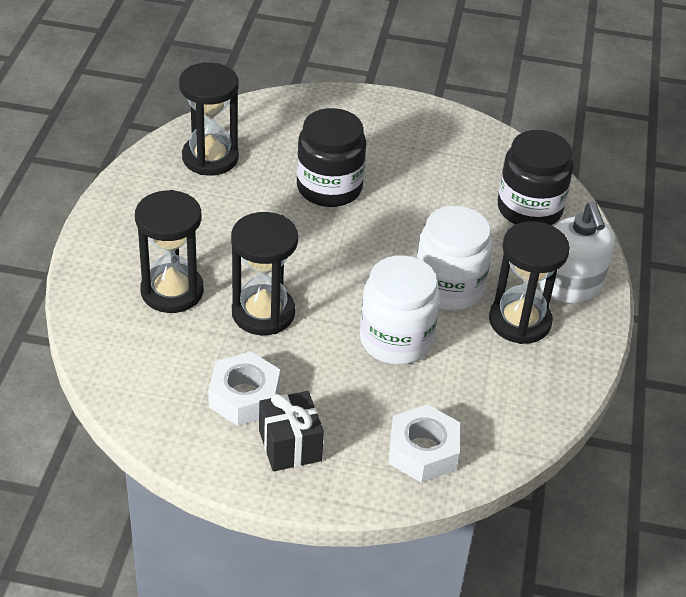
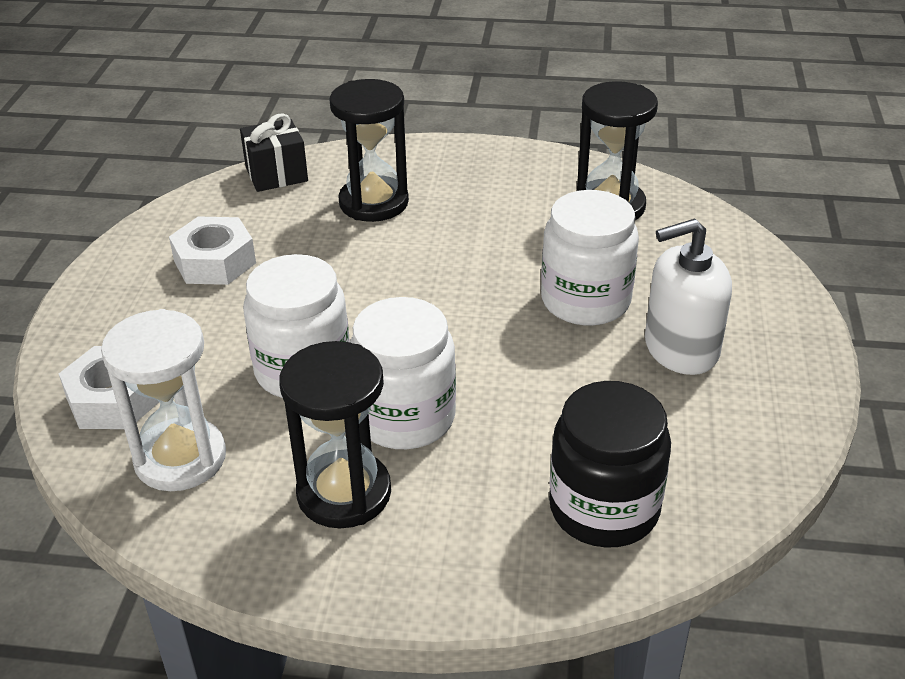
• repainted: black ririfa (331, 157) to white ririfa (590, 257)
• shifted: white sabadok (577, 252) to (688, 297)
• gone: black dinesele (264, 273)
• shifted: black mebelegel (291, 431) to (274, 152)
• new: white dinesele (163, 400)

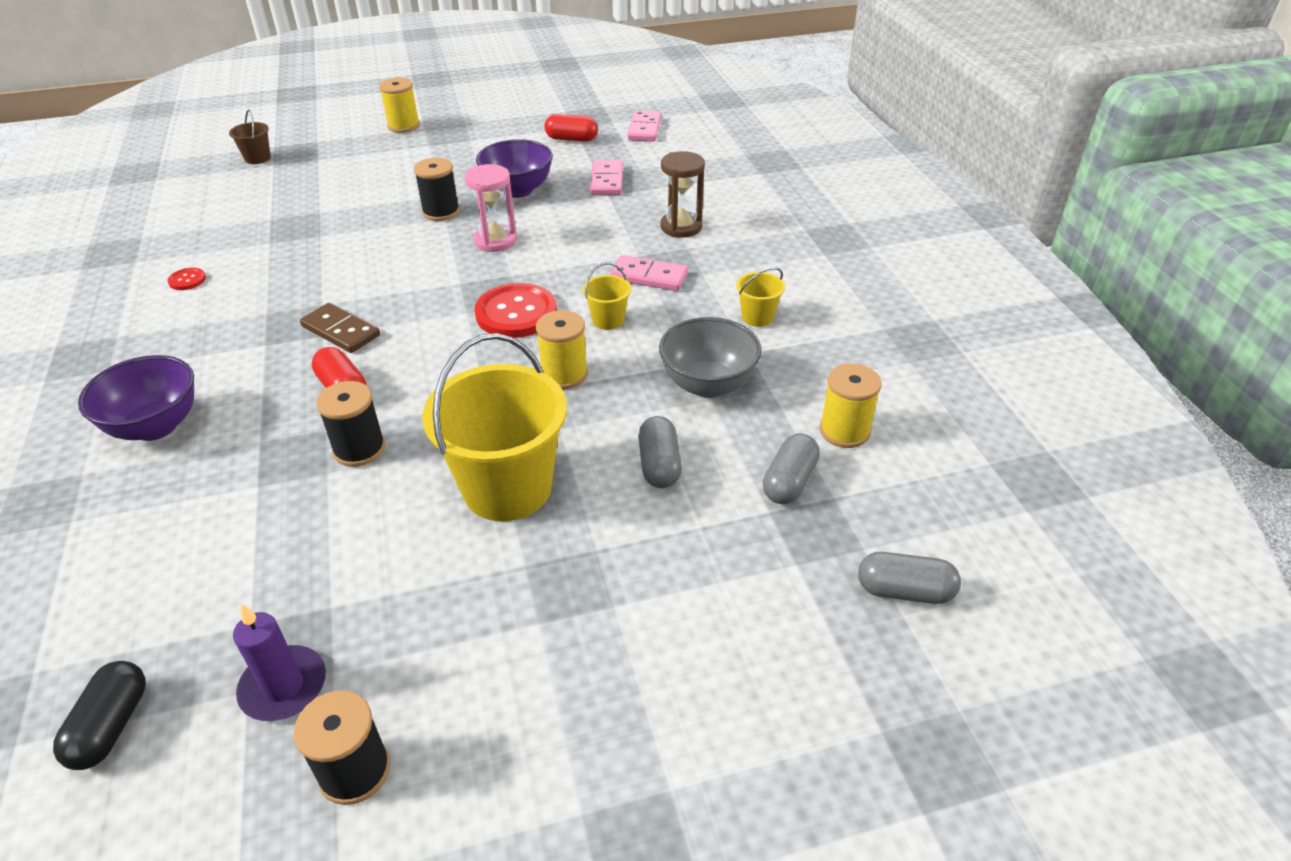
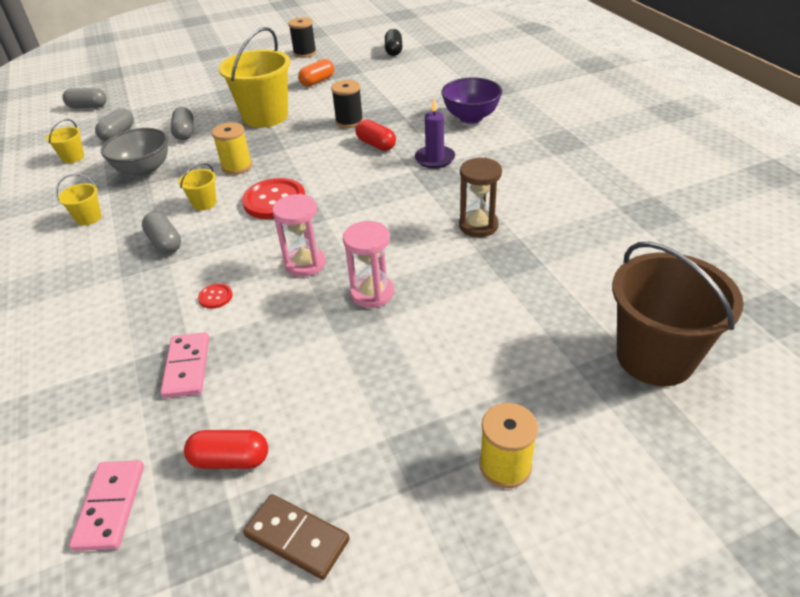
• scaled: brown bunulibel (250, 136) = (678, 314) x2.26
• gone: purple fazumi (514, 168)
• shifted: brown dinesele (683, 194) to (480, 197)
• swapped: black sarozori (437, 189) to pink dinesele (368, 264)
• swapped: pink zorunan (649, 273) to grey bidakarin (161, 232)
• shifted: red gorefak (187, 278) to (215, 296)
• shifted: brown zorunan (340, 328) to (296, 537)
• swapped: yellow sarozori (850, 406) to yellow bunulibel (65, 141)
• shifted: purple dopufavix (279, 662) to (435, 133)
• new: orange bidakarin (316, 73)

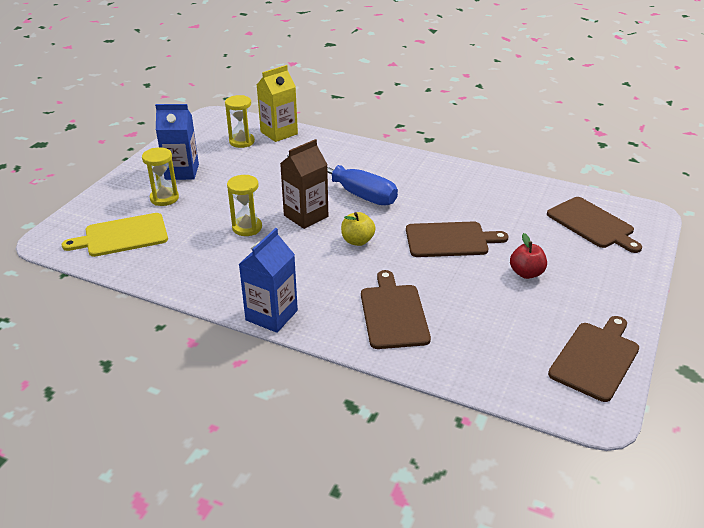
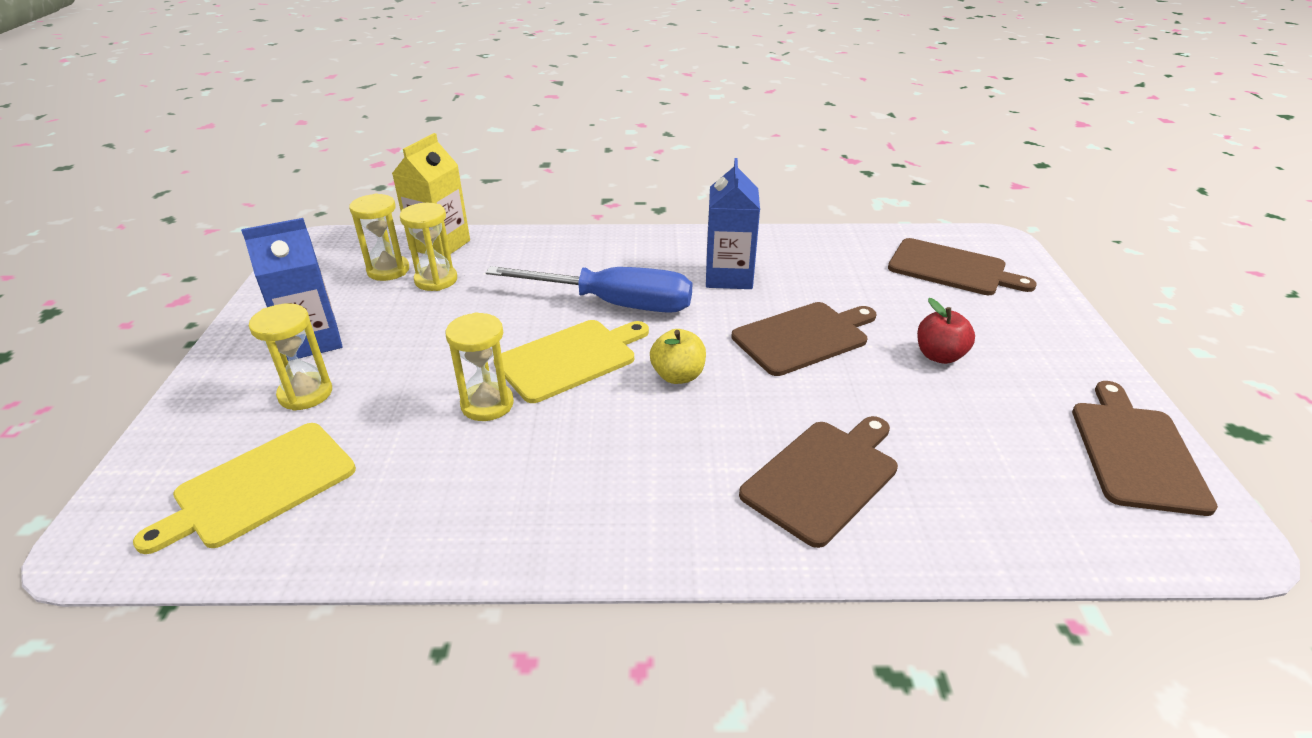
• swapped: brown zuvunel (304, 184) to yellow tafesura (571, 361)
• shifted: blue zuvunel (268, 280) to (733, 223)
• rotated: brown tafesura (396, 309) = (818, 482) 75 degrees clockwise
• new: yellow dinesele (428, 247)

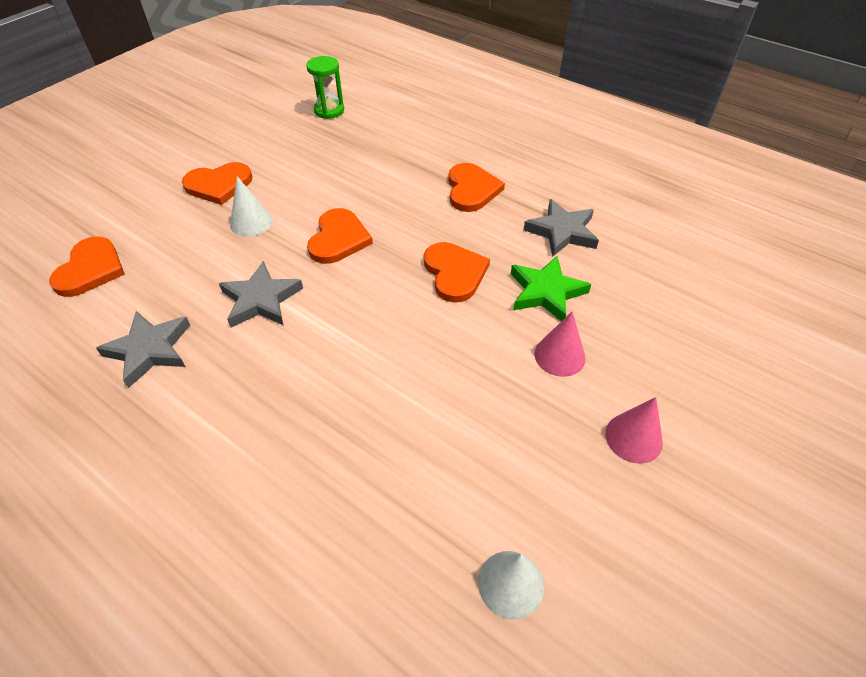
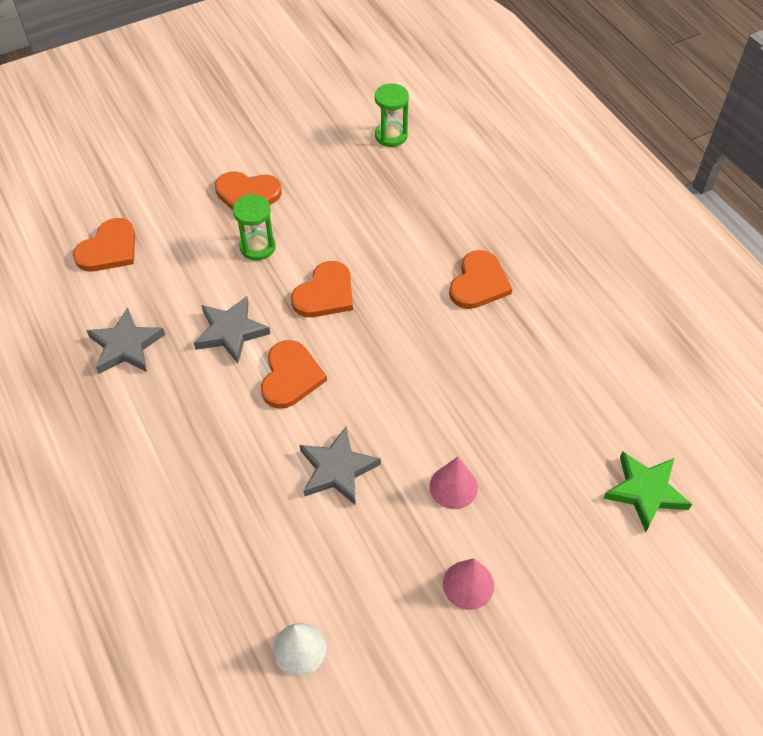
• swapped: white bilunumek (251, 206) to green dinesele (254, 227)
• shifted: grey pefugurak (561, 228) to (340, 466)
• shifted: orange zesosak (457, 272) to (294, 374)
• shifted: green pefugurak (551, 288) to (647, 491)

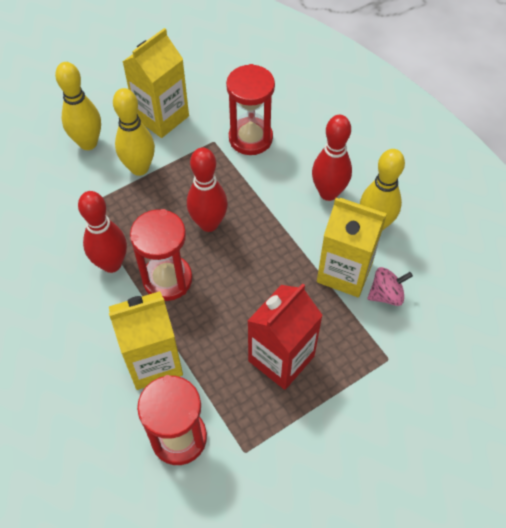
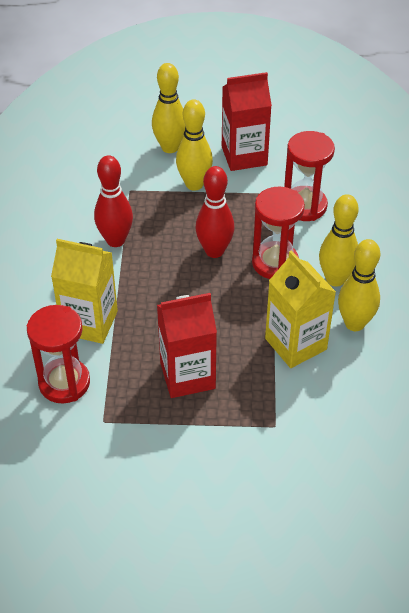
• repainted: yellow zuvunel (156, 83) to red zuvunel (247, 121)
• repainted: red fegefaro (332, 158) to yellow fegefaro (339, 240)
• shifted: red dinesele (161, 255) to (278, 233)
• gone: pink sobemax (390, 286)

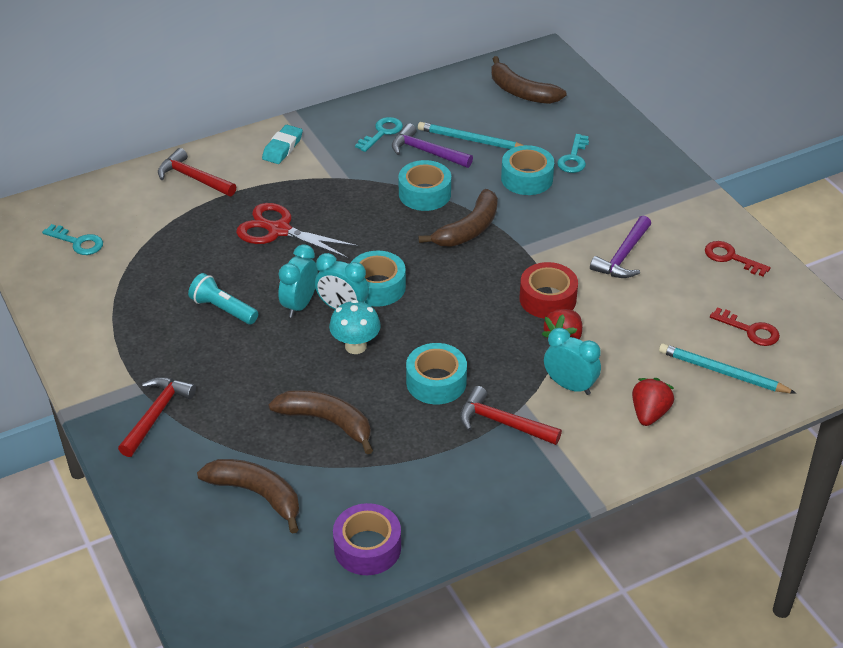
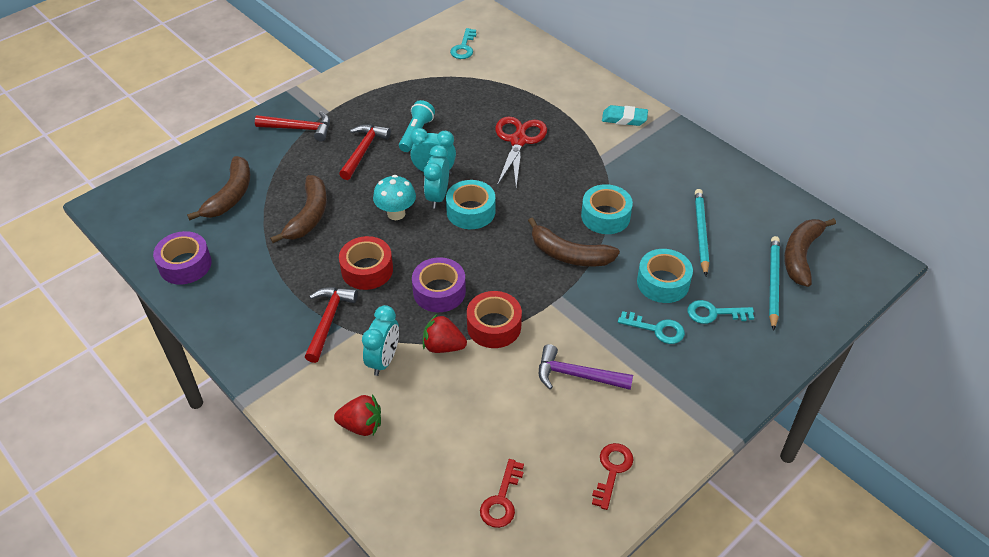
• shifted: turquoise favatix (379, 134) to (651, 327)
• gone: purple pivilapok (432, 145)
• shifted: red pivilapok (197, 172) to (365, 152)
• repainted: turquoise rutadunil (436, 373) to red rutadunil (366, 263)
• shifted: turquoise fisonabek (728, 368) to (774, 283)
• new: purple rutadunil (439, 284)

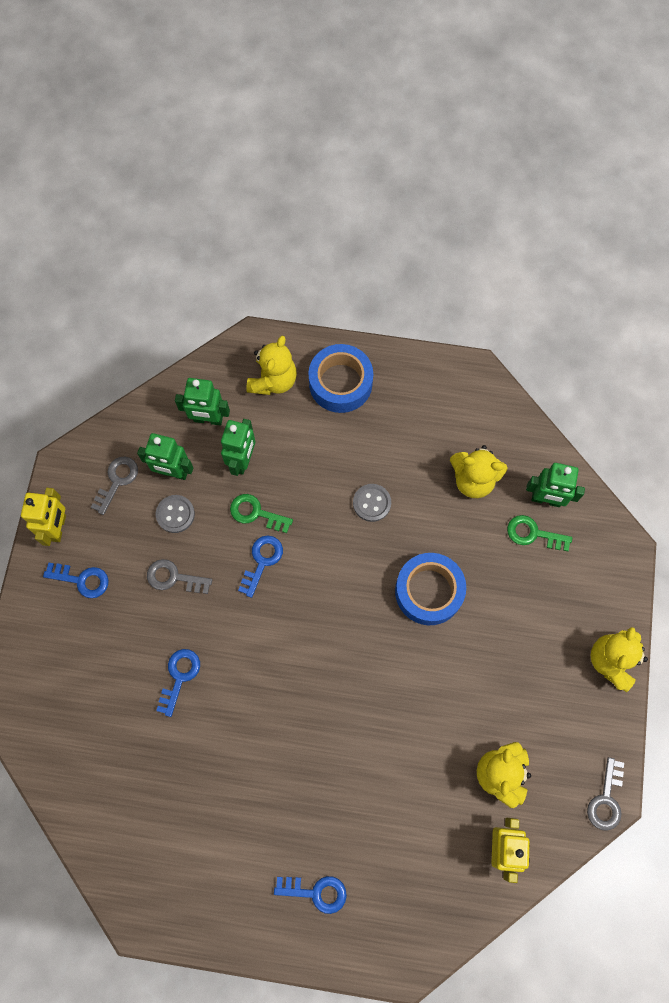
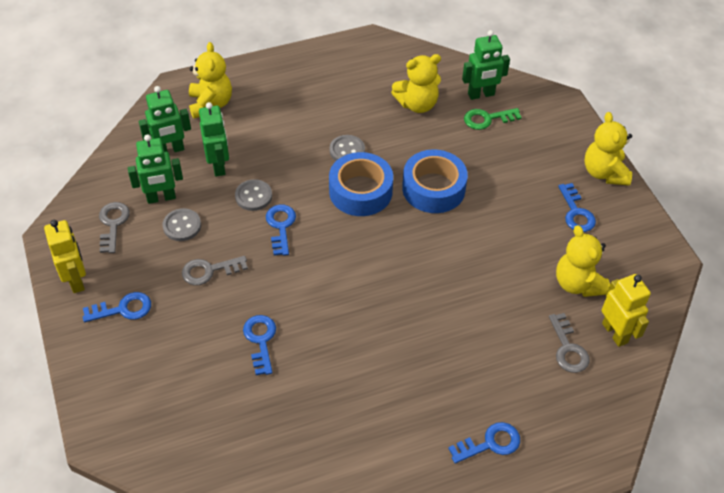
• shifted: blue rutadunil (340, 378) to (361, 184)
• swapped: green favatix (261, 513) to grey gorefak (253, 195)
• shifted: grey favatix (605, 794) to (569, 343)
• new: blue favatix (577, 207)

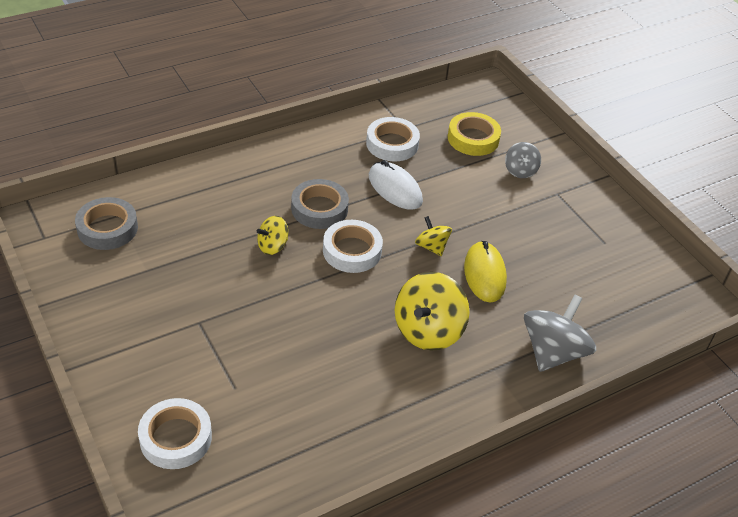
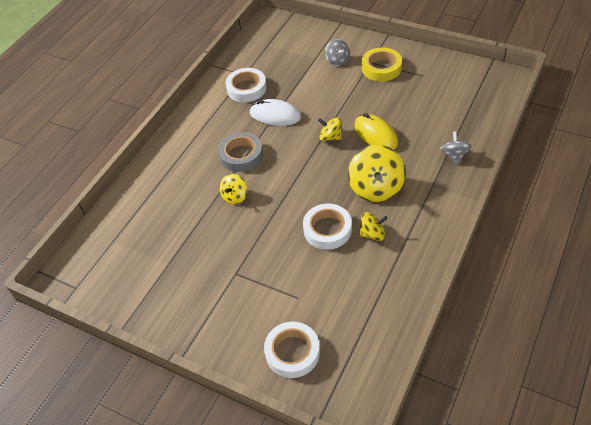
• shifted: yellow rutadunil (474, 134) to (382, 64)
• gone: grey rutadunil (106, 223)
• shifted: white rutadunil (353, 246) to (327, 227)
• scaled: grey sobemax (560, 333) = (455, 148) x0.55
• new: yellow sobemax (373, 226)

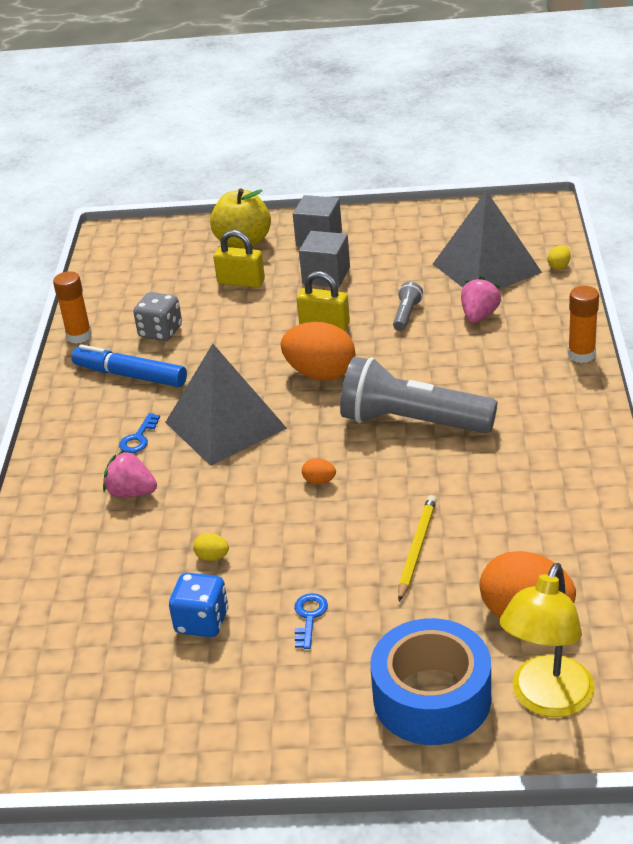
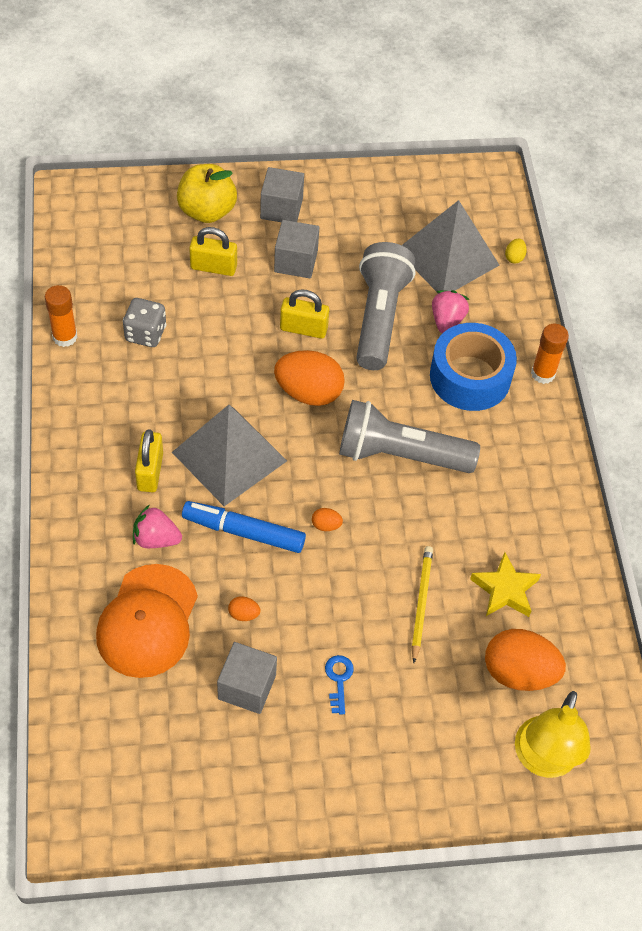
• scaled: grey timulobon (408, 306) = (385, 306) x2.38
• shifted: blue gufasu (129, 366) to (244, 527)
• swapped: blue favatix (139, 433) to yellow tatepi (149, 460)
• repainted: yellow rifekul (211, 547) to orange rifekul (244, 608)
• swapped: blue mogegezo (199, 605) to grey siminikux (247, 678)
• shifted: blue rutadunil (430, 681) to (473, 367)
• new: yellow pefugurak (505, 584)
• new: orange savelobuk (147, 621)

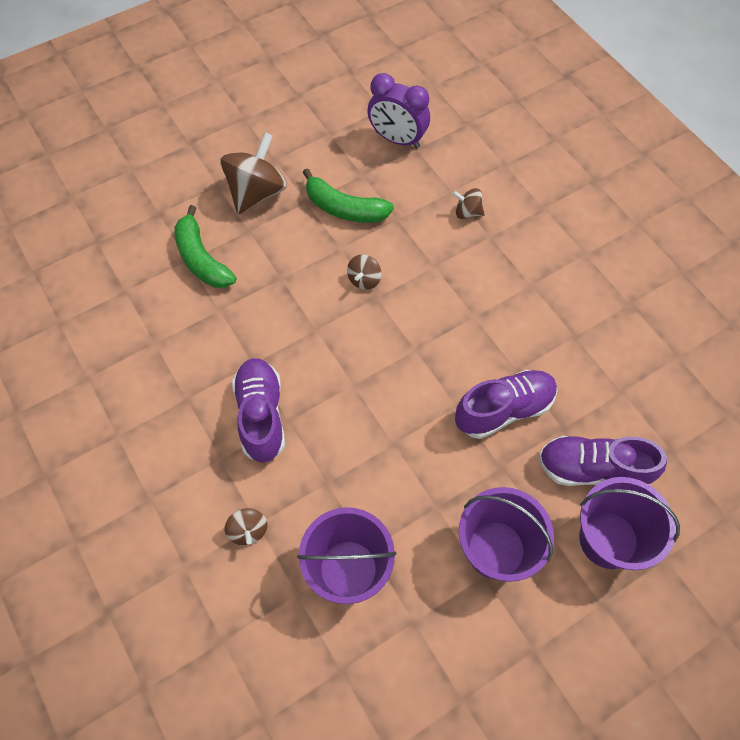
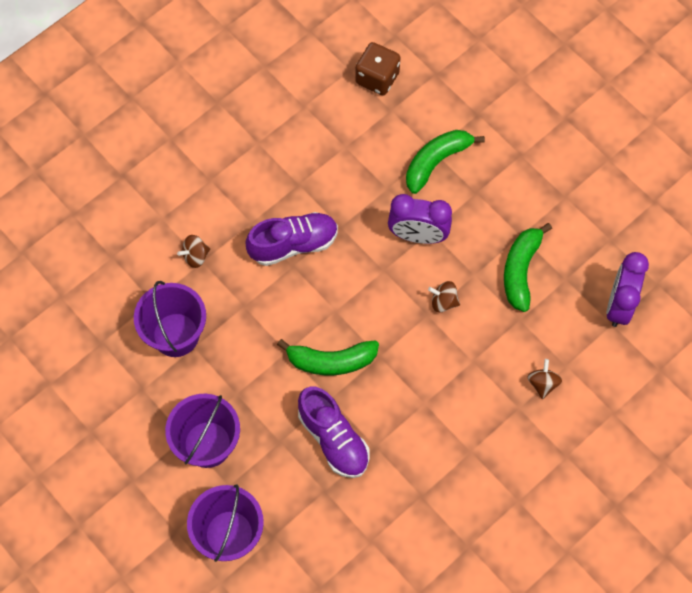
• gone: brown sobemax (253, 173)
• gone: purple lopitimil (603, 461)
• new: brown mogegezo (377, 69)
• new: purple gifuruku (420, 219)
• new: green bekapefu (328, 357)

